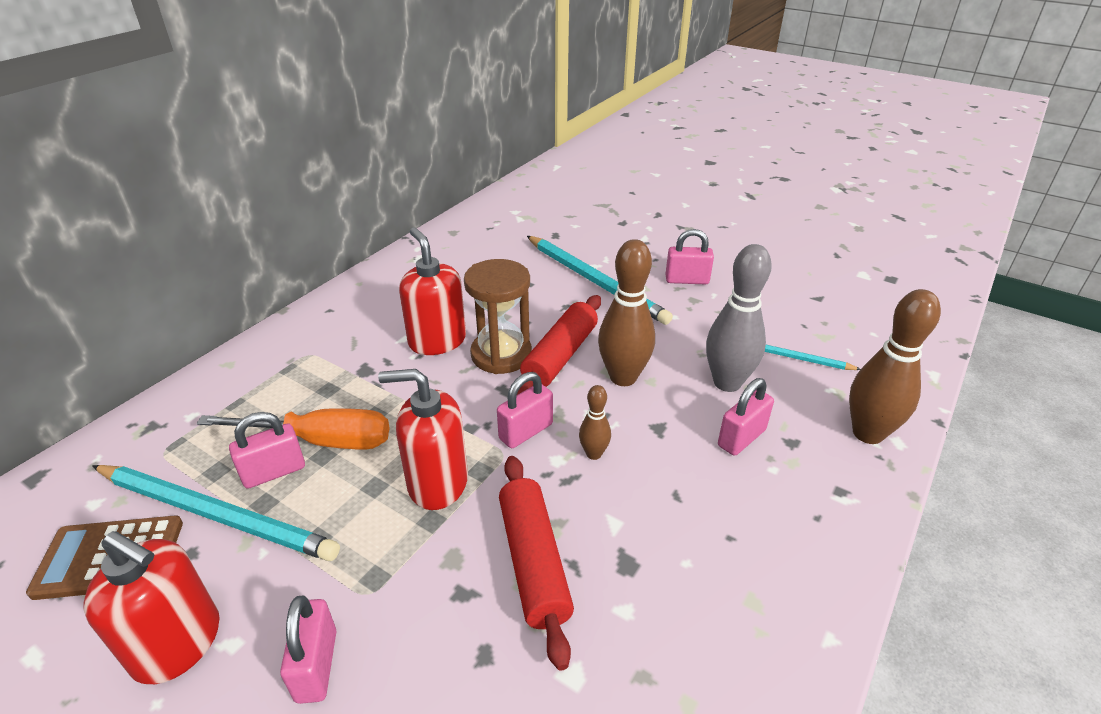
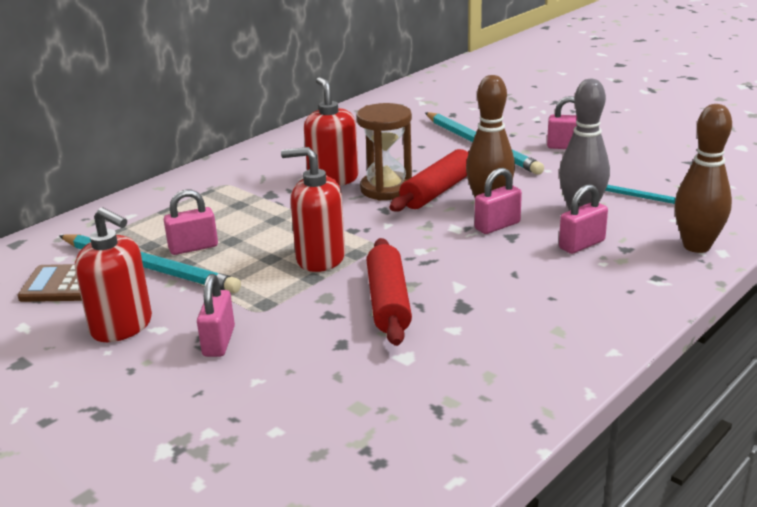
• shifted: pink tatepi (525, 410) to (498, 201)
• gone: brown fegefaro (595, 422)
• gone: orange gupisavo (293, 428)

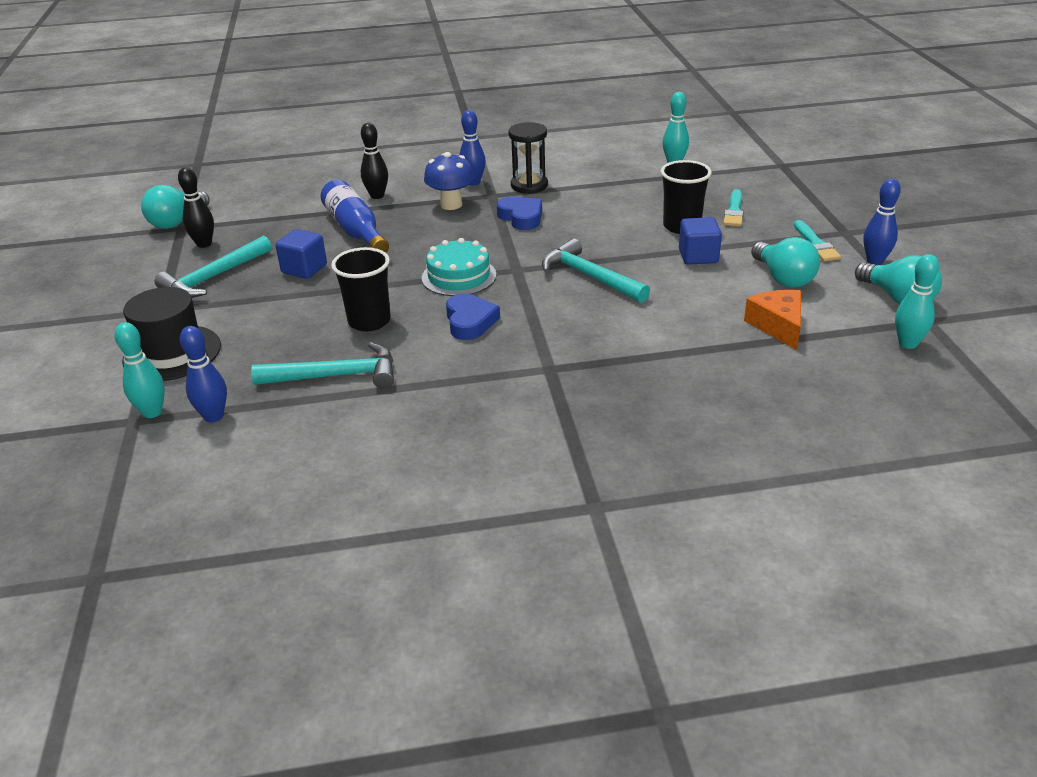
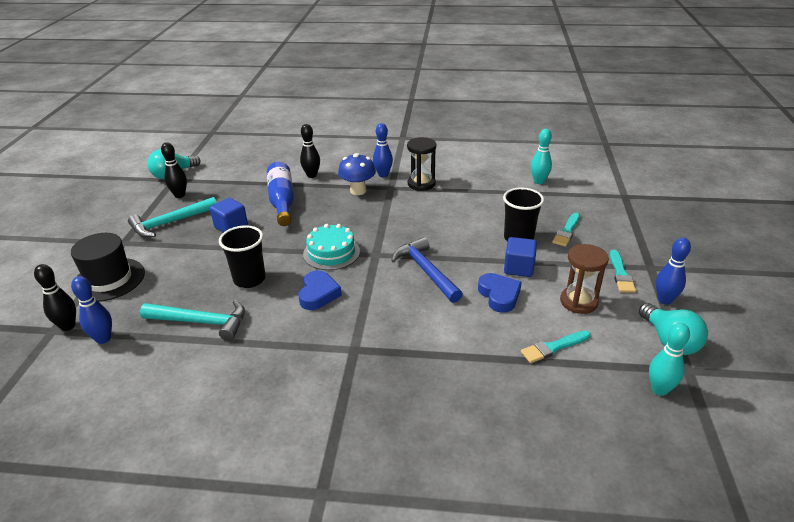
• shifted: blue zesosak (519, 213) to (500, 293)
• swapped: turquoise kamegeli (785, 262) to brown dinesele (584, 279)
• repainted: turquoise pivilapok (596, 270) to blue pivilapok (427, 270)
• swapped: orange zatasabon (772, 320) to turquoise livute (556, 346)
• repainted: turquoise fegefaro (140, 370) to black fegefaro (55, 297)

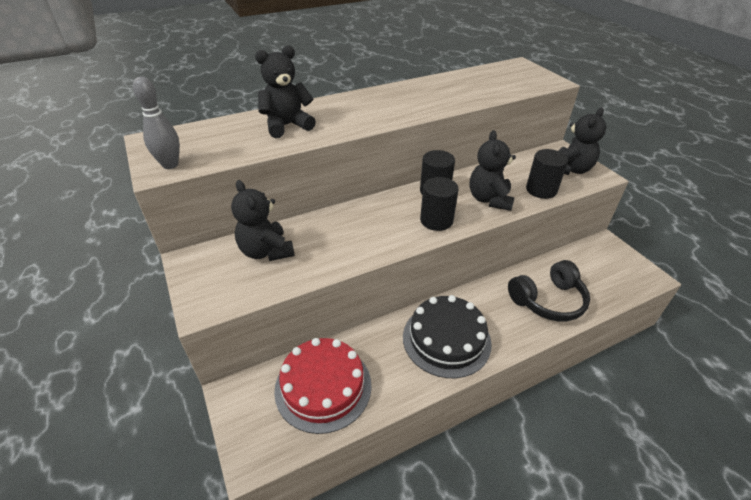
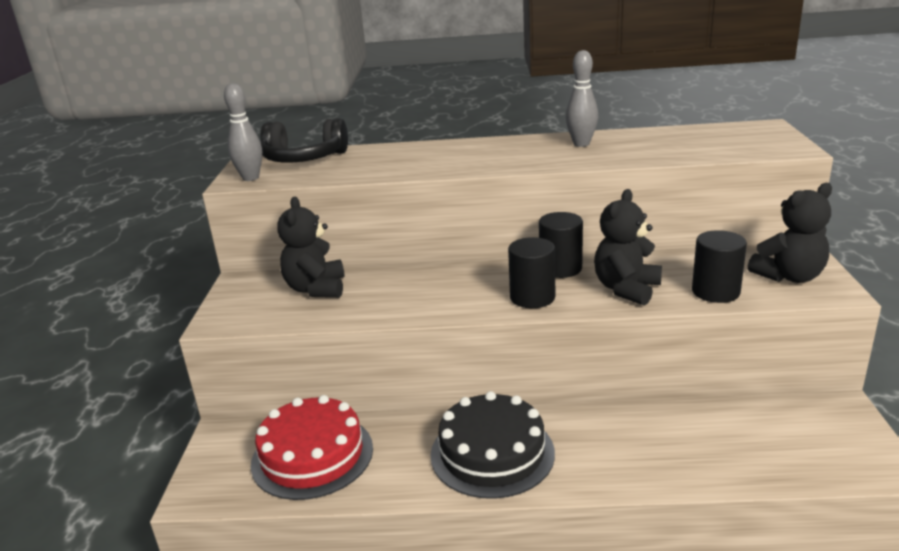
• gone: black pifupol (285, 92)
• shifted: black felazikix (549, 291) to (304, 140)
• new: grey fegefaro (582, 98)

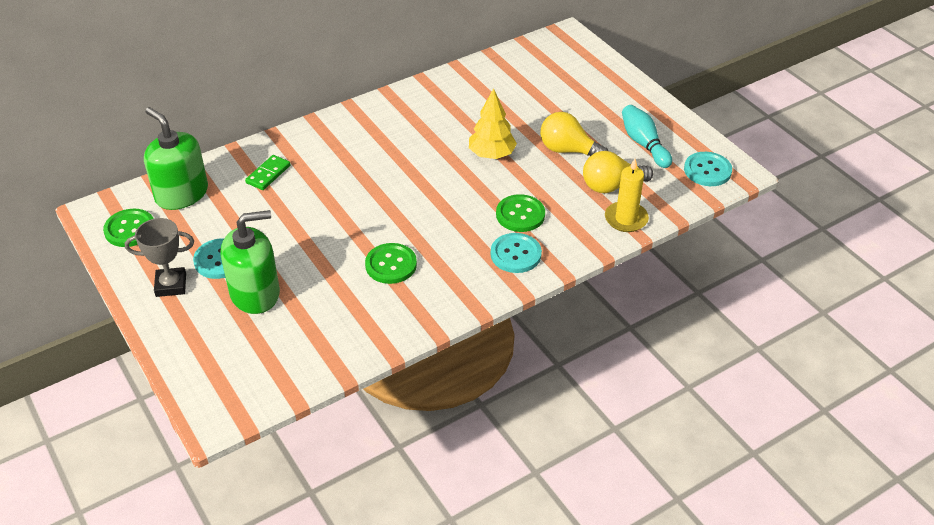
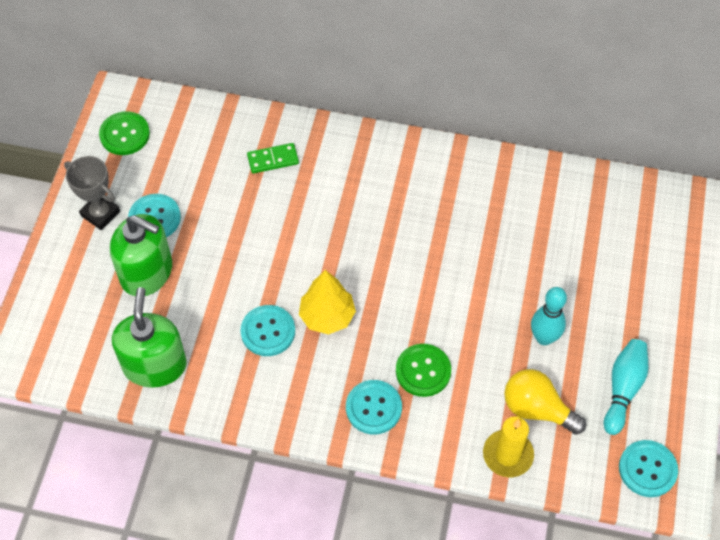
• shifted: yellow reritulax (493, 123) to (327, 302)
• shifted: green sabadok (176, 158) to (149, 337)
• swapped: yellow kamegeli (574, 134) to turquoise fegefaro (549, 316)
• repainted: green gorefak (391, 263) to turquoise gorefak (267, 330)

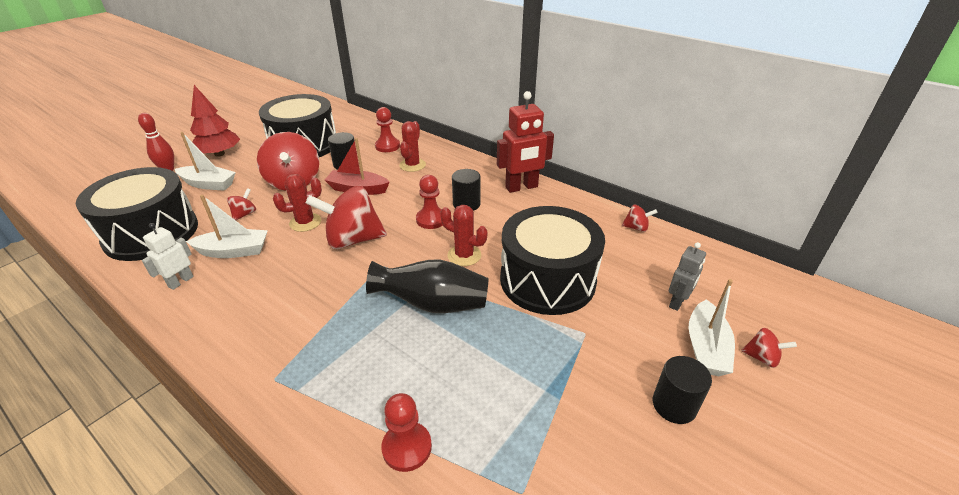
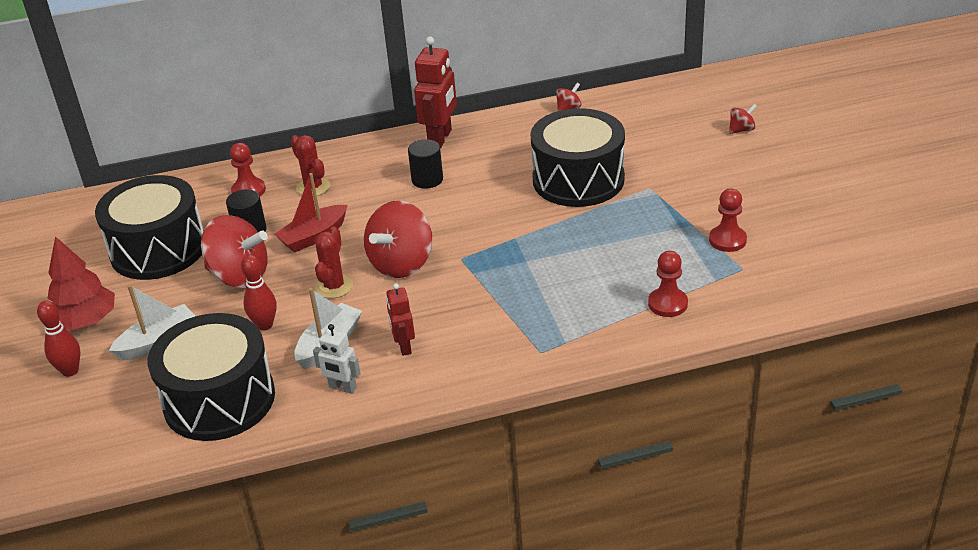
• shifted: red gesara (429, 202) to (728, 220)
• swapped: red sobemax (241, 204) to red fegefaro (258, 292)
• gone: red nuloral (463, 235)
• rotated: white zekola (168, 256) = (337, 359) 45 degrees counterclockwise
• gone: grey zekola (687, 276)
• gone: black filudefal (427, 286)
• gone: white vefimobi (712, 327)
• gone: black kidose (682, 390)
• new: red zekola (400, 319)

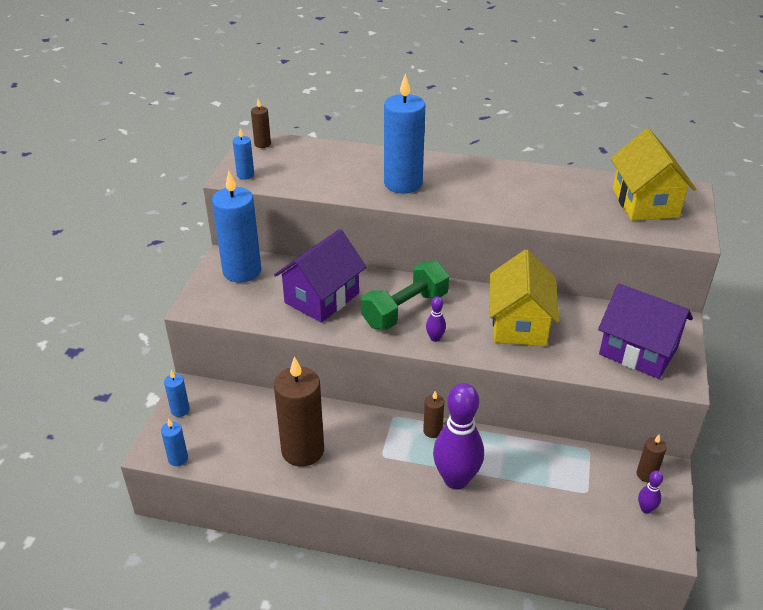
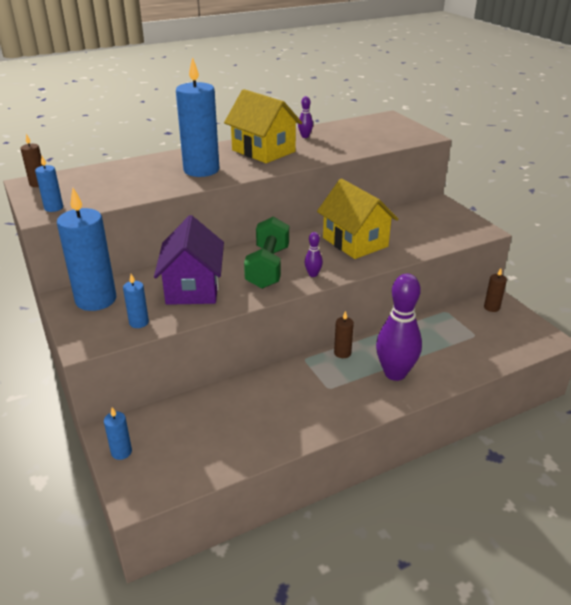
• shifted: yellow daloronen (653, 174) to (263, 126)
• gone: purple daloronen (645, 331)
• gone: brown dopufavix (299, 411)
• shifted: blue dopufavix (174, 442) to (136, 301)
• shifted: purple fegefaro (650, 492) to (305, 117)

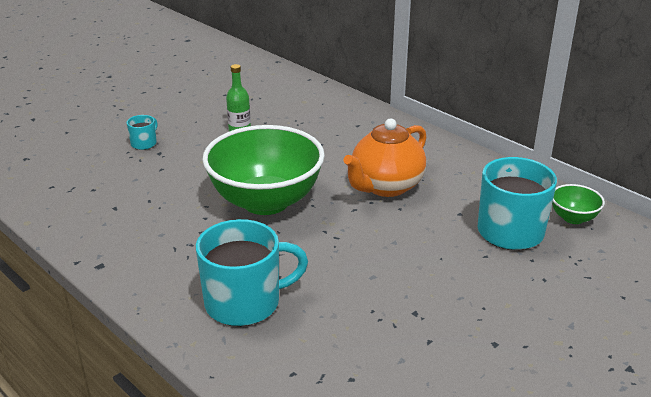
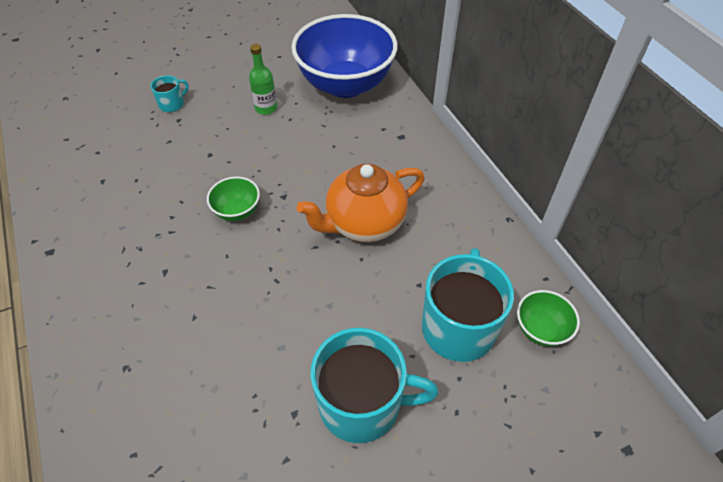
• scaled: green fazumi (263, 170) = (233, 199) x0.43
• shifted: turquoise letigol (252, 272) to (374, 385)
• new: blue fazumi (344, 56)

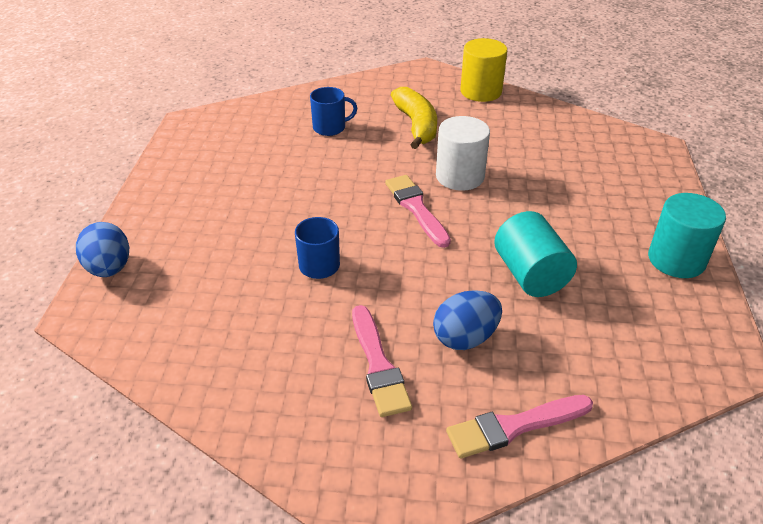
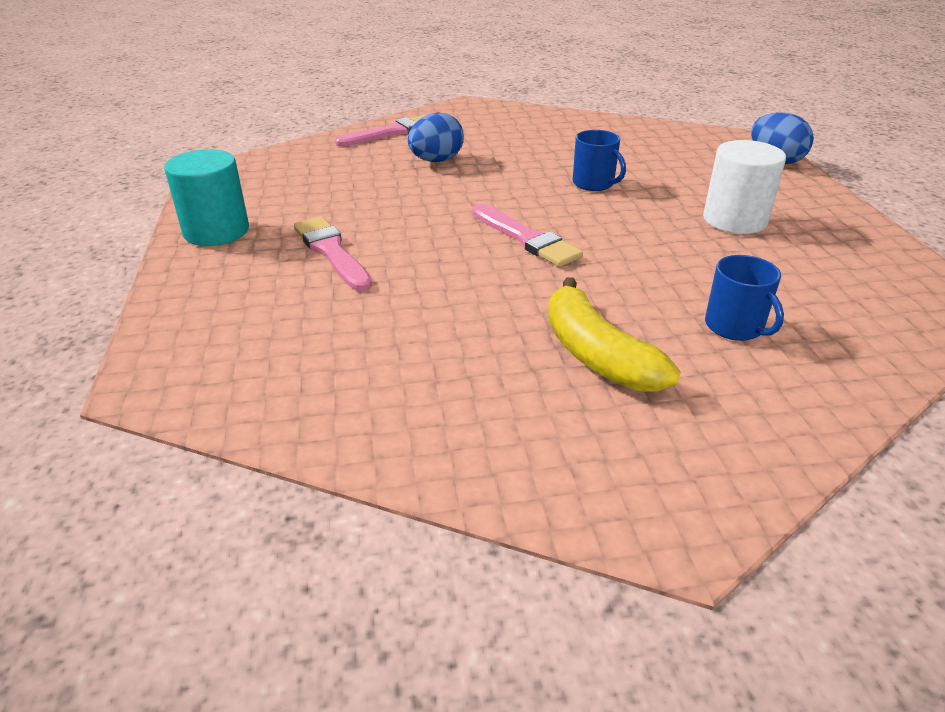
• gone: yellow kidose (484, 70)
• rotated: blue letigol (333, 111) = (744, 298) 90 degrees counterclockwise
• shifted: white kidose (463, 153) to (744, 187)
• gone: turquoise kidose (535, 254)
• shifted: pink livute (382, 361) to (333, 254)

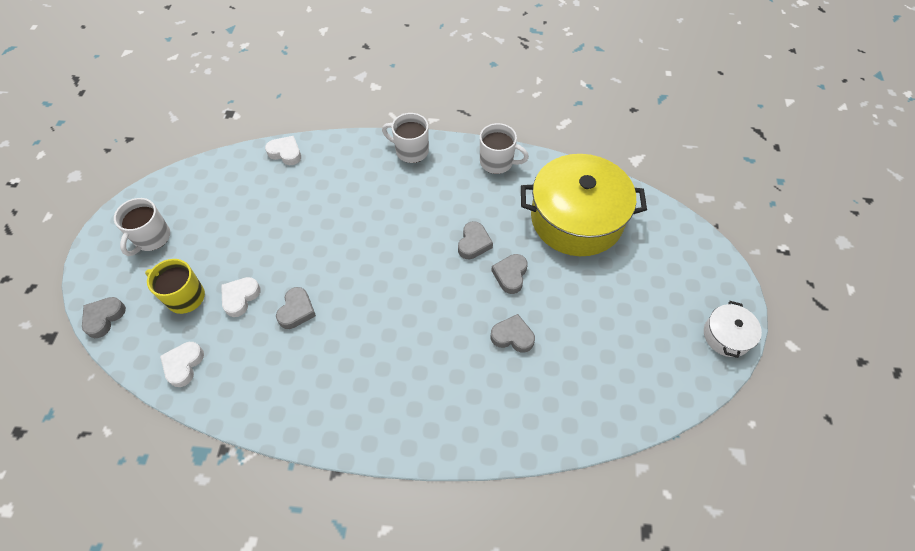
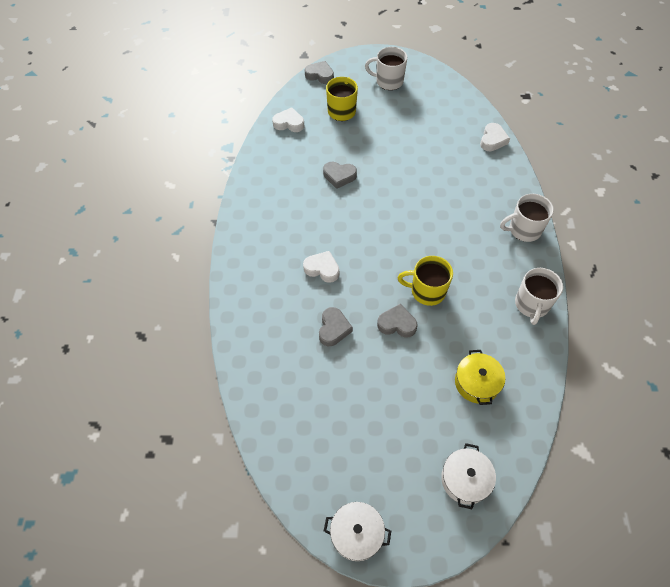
• rotated: white letigol (405, 138) = (527, 218) 120 degrees counterclockwise
• scaled: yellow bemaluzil (584, 205) = (480, 377) x0.45
• swapped: grey zesosak (475, 240) to yellow letigol (425, 281)
• shifted: white zesosak (241, 297) to (321, 267)
• new: white bemaluzil (468, 476)

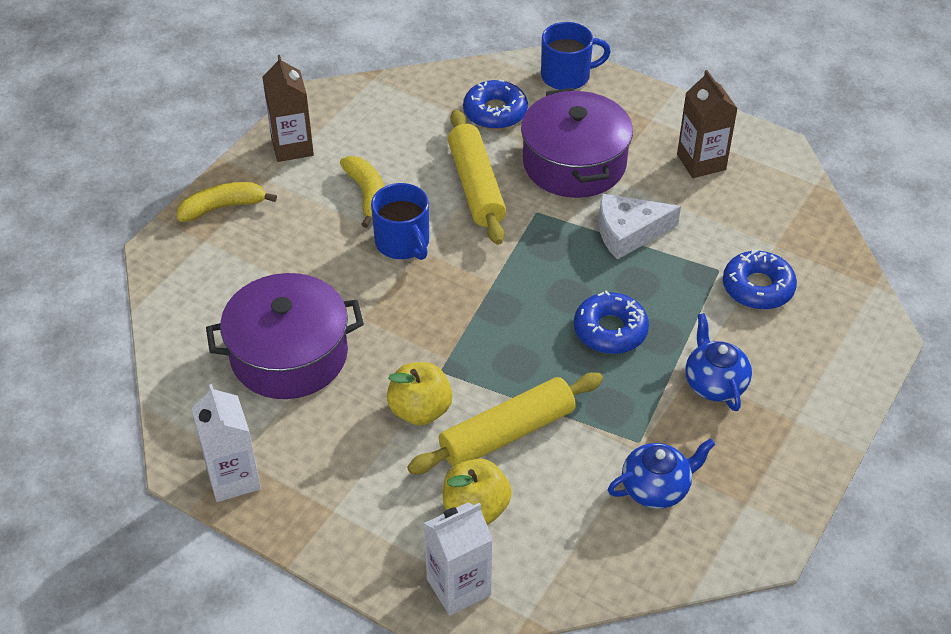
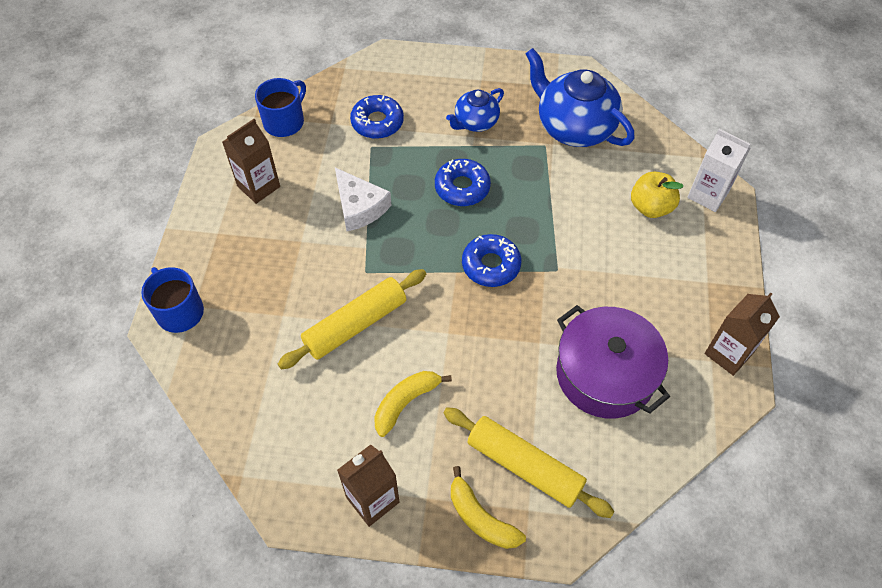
• shifted: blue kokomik (495, 104) to (491, 260)
• gone: purple bemaluzil (577, 143)
• shifted: blue letigol (400, 221) to (280, 107)
• gone: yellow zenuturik (420, 394)
• shifted: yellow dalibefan (505, 423) to (529, 462)
• repainted: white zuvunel (226, 443) to brown zuvunel (742, 334)
• scaled: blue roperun (661, 473) = (580, 97) x1.79

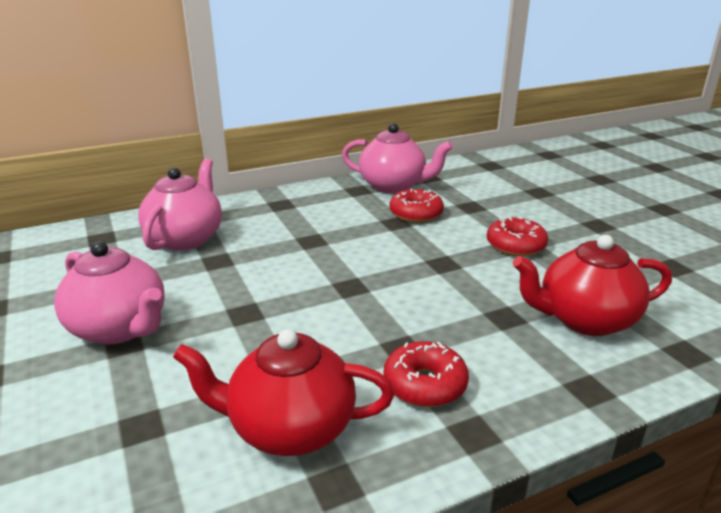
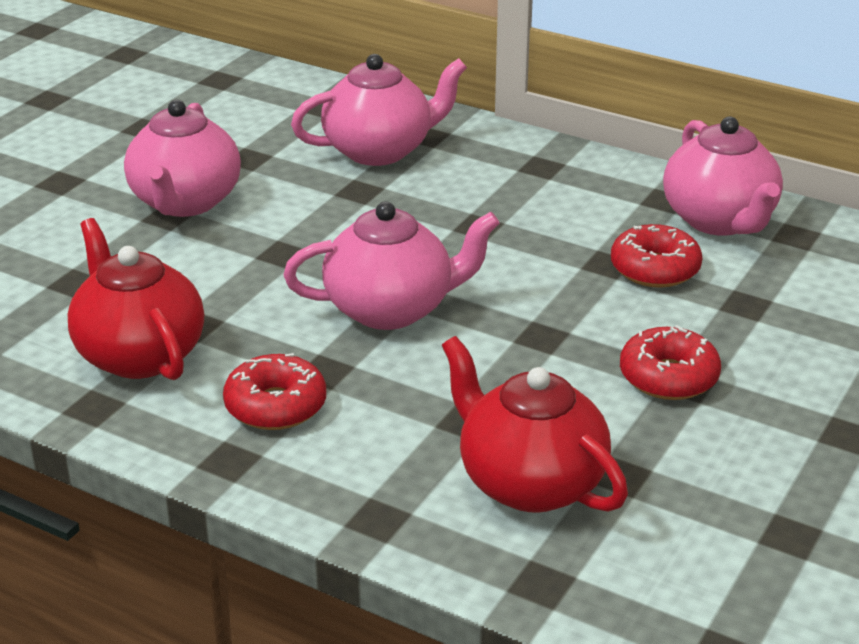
• new: pink roperun (391, 265)

